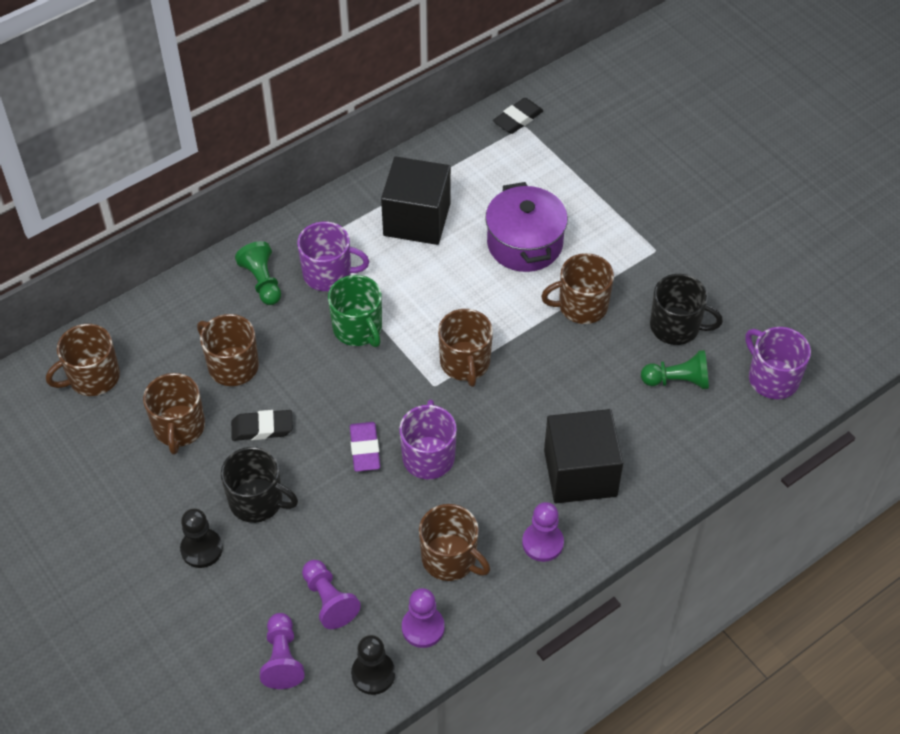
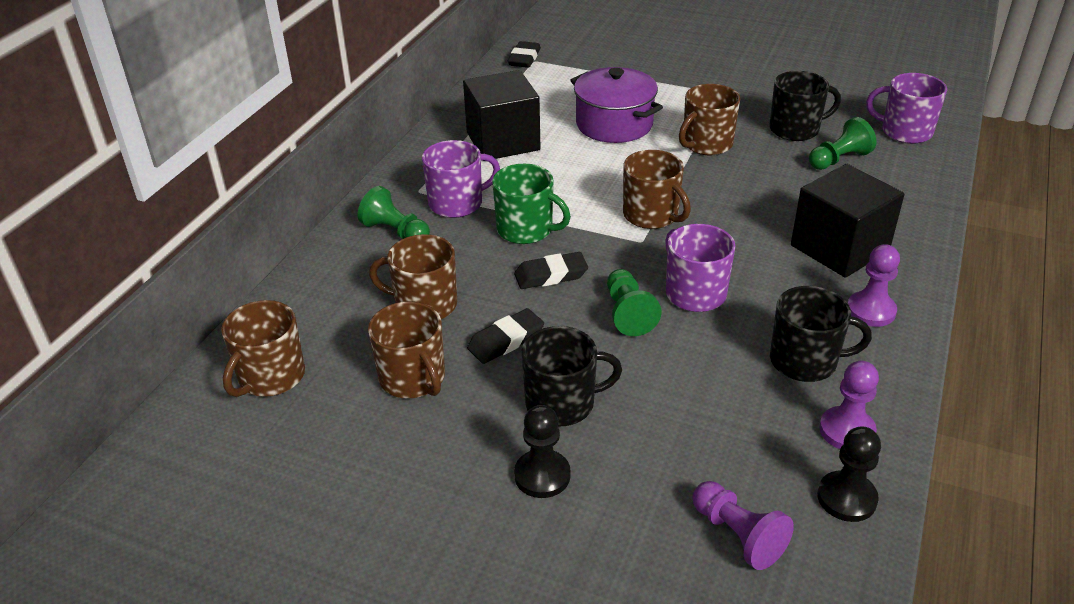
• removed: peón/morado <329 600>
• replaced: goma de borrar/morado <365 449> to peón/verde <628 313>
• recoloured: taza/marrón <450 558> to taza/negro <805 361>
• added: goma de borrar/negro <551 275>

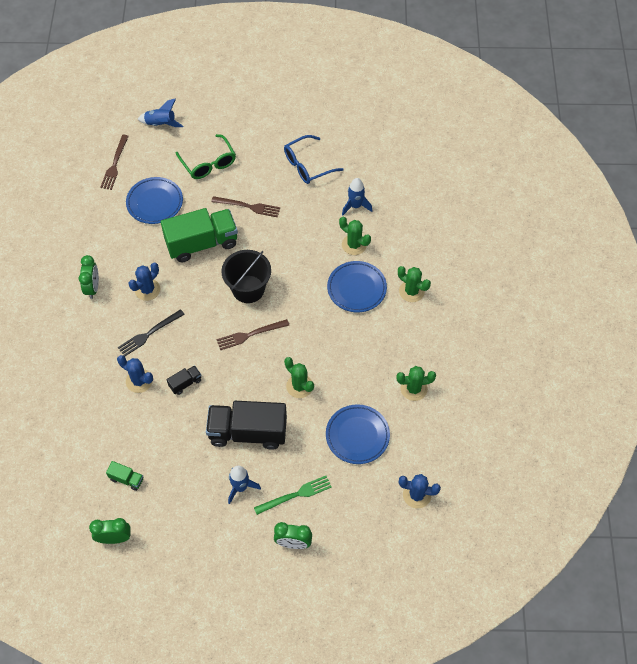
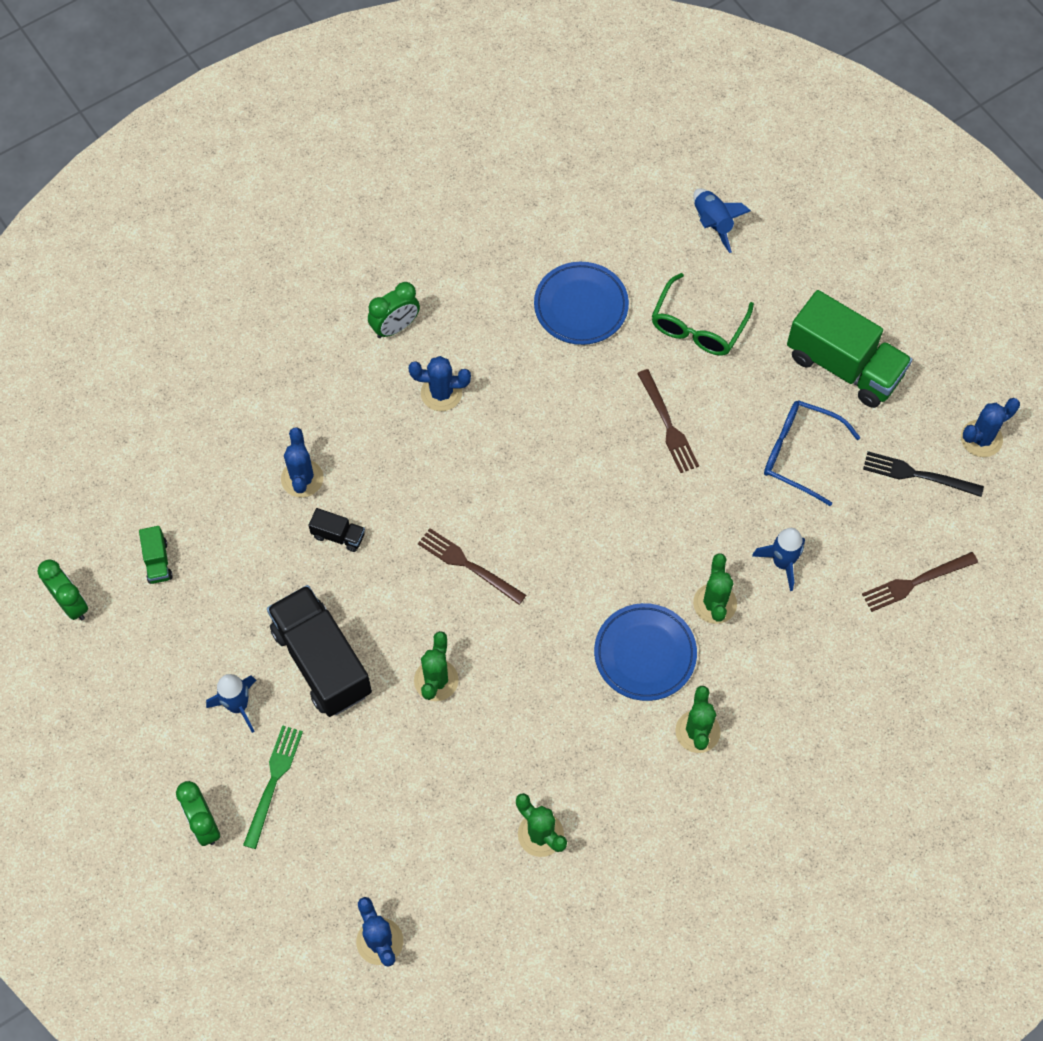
• moved: tenedor/marrón <115 164> to <915 582>
• moved: tenedor/negro <149 334> to <918 475>
• moved: camión/verde <202 243> to <844 366>
• removed: balde/negro <248 289>
• turned: tenedor/verde <295 495> = <273 782> 105 degrees counterclockwise
• removed: plato/azul <357 436>
• added: cactus/azul <981 438>

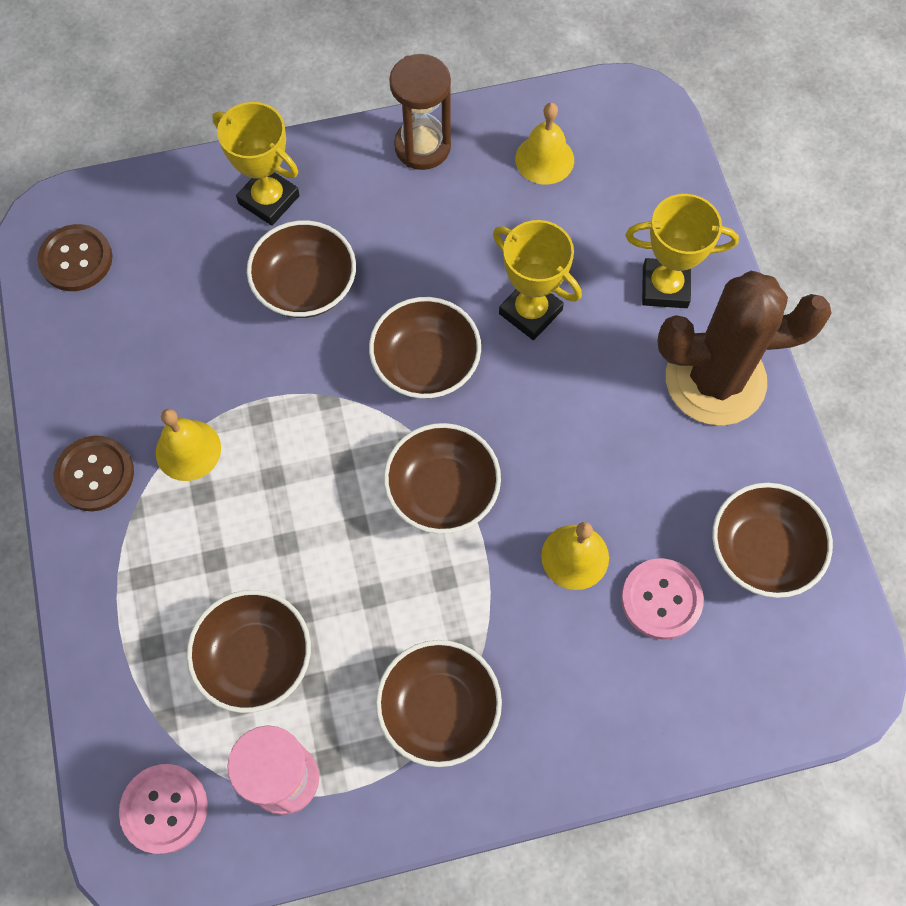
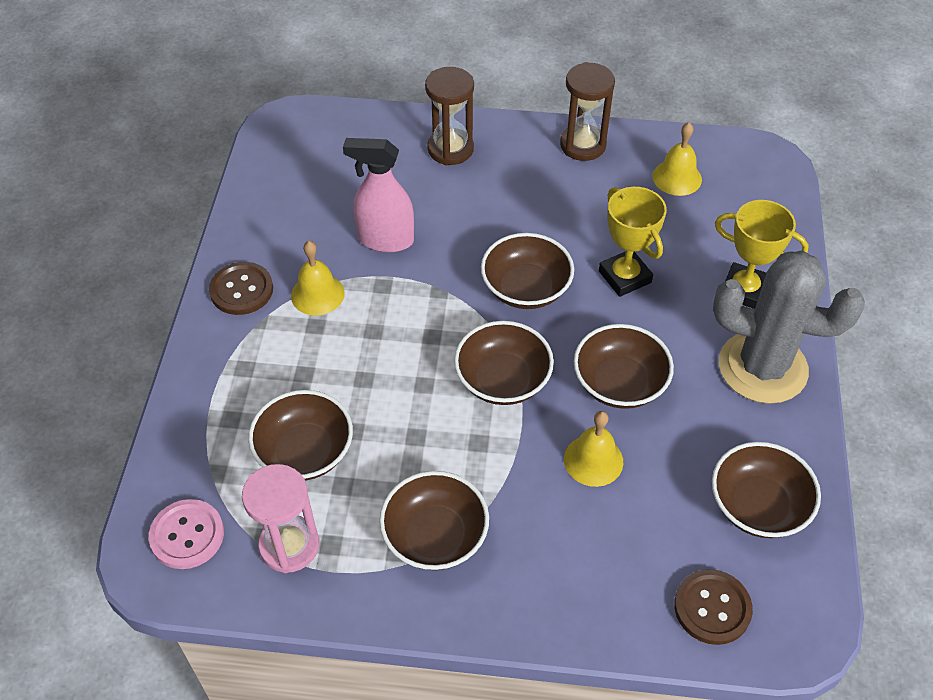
• moved: botón/marrón <76 259> to <712 608>
• replaced: trofeo/amarillo <269 200> to reloj de arena/marrón <450 149>
• moved: cuenco/marrón <305 286> to <619 383>
• removed: botón/rosa <661 599>
• recoloured: cactus/marrón <715 380> to cactus/gris <762 367>
• added: pulverizador/rosa <385 239>

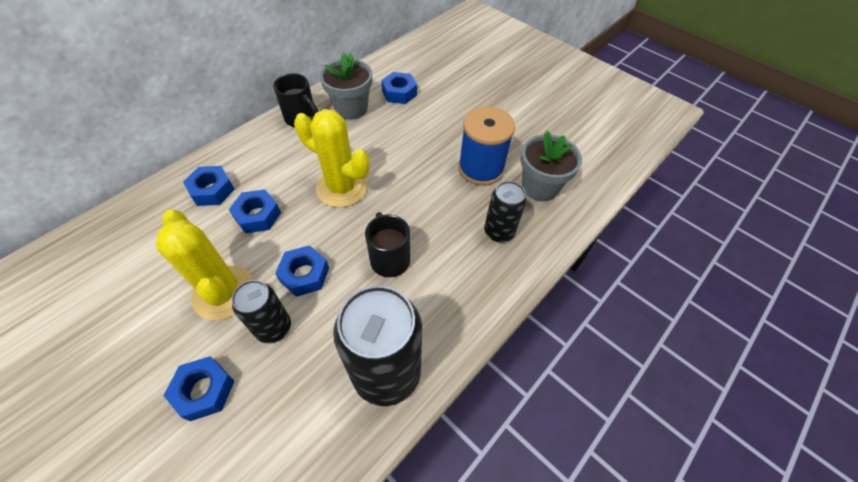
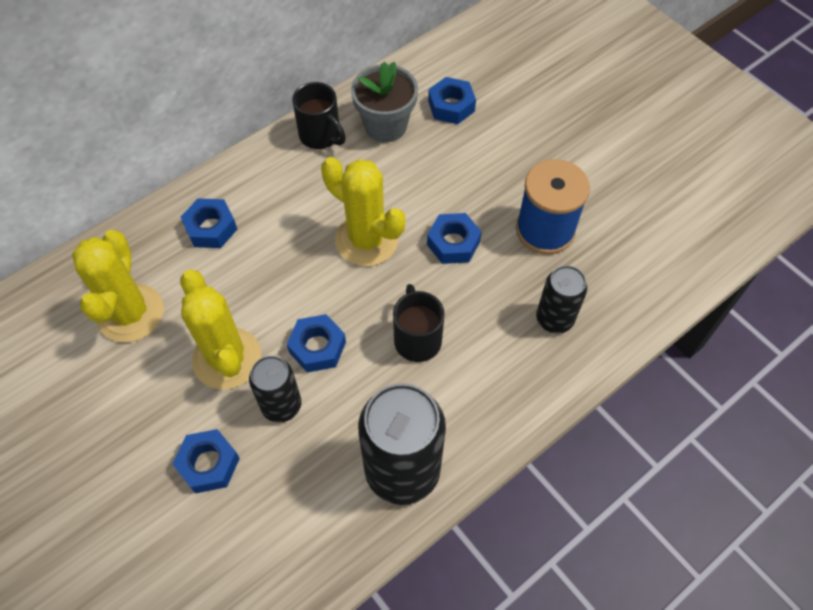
• moved: tuerca/azul <257 215> to <453 243>
• removed: maceta/gris <539 187>
• added: cactus/amarillo <130 313>

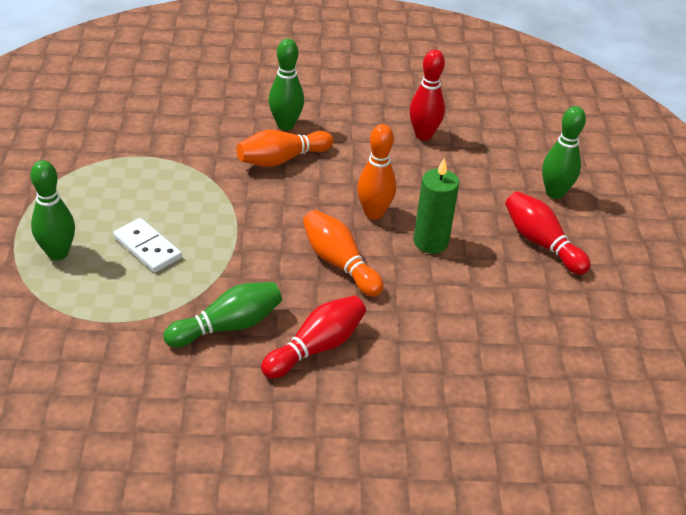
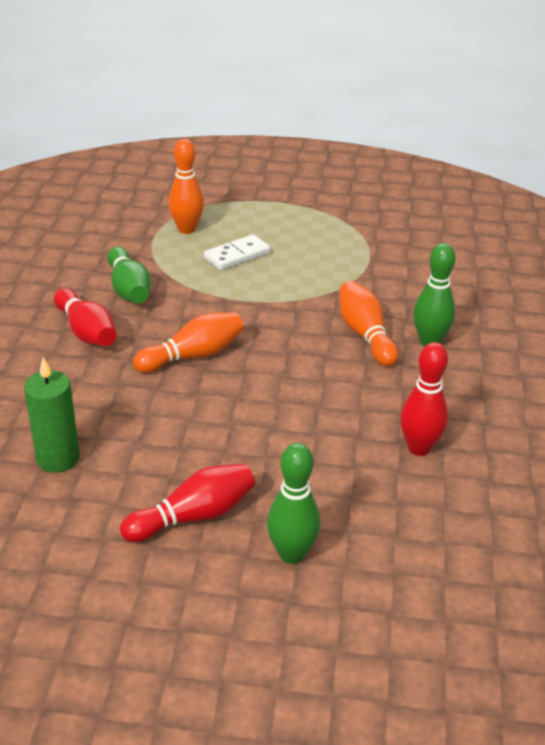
• removed: bolo/verde <58 253>
• moved: bolo/naranja <374 213> to <187 229>
• moved: vela/verde <430 242> to <58 458>

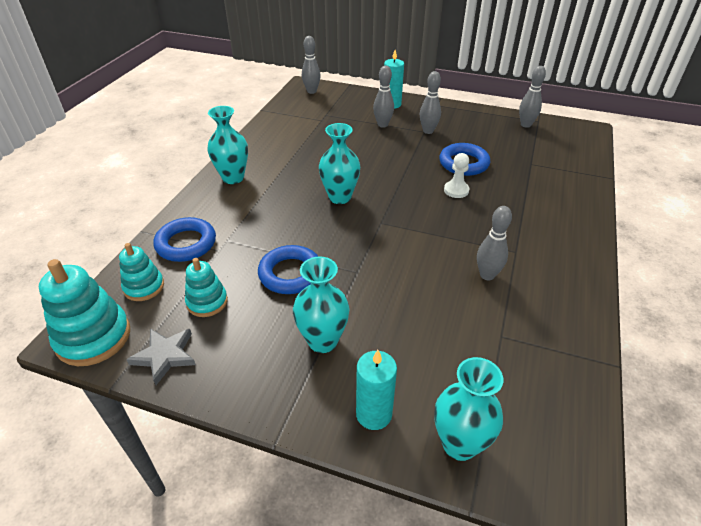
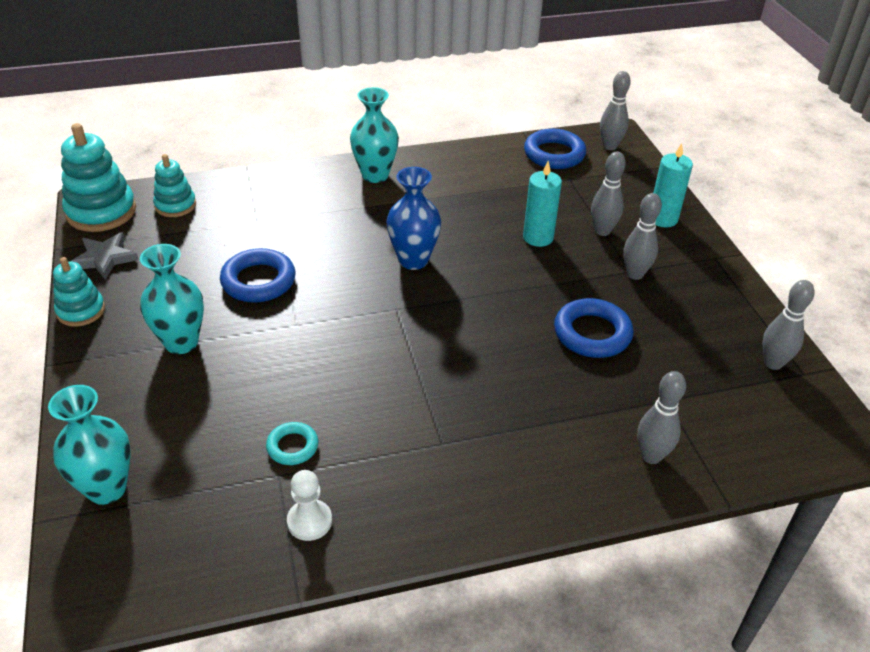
• moved: anillo/azul <186 244> to <554 154>
• moved: juguete apilable/turquesa <207 302> to <81 311>
• recoloured: florero/turquesa <340 197> to florero/azul <413 260>
• moved: vela/turquesa <374 414> to <538 237>
• moved: peón/blanco <456 190> to <309 521>
• moved: bolo/gris <487 275> to <651 456>
• added: anillo/turquesa <292 446>

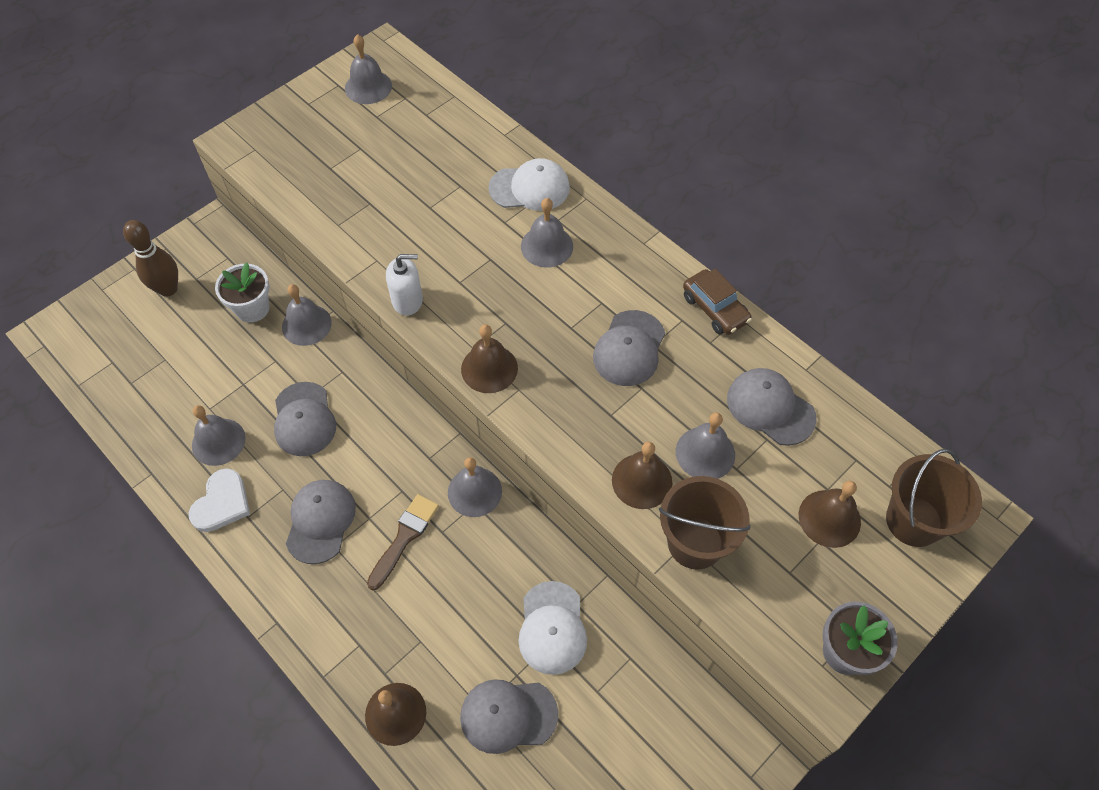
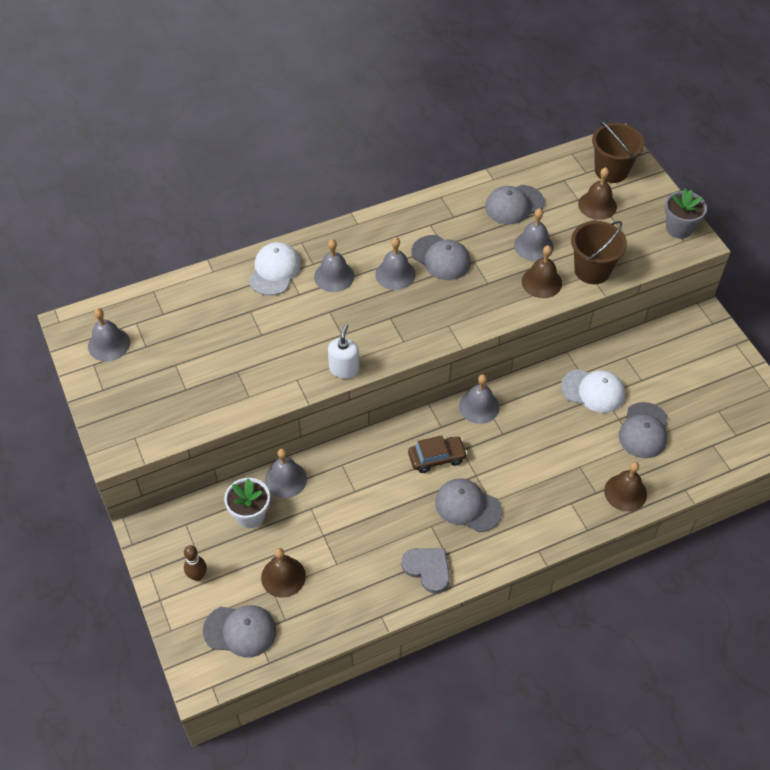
• resized: bolo/marrón <168 289> = <197 576> x0.65
• recoloured: corazón/blanco <222 503> to corazón/gris <428 569>
• moved: campana/gris <218 441> to <395 274>
• moved: gorra/gris <304 419> to <240 631>
• removed: pincel/marrón <404 537>
• moved: campana/marrón <489 368> to <283 576>
• moved: coche/marrón <715 309> to <437 458>

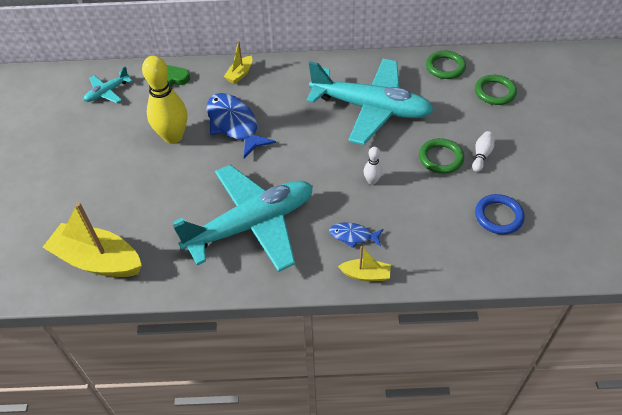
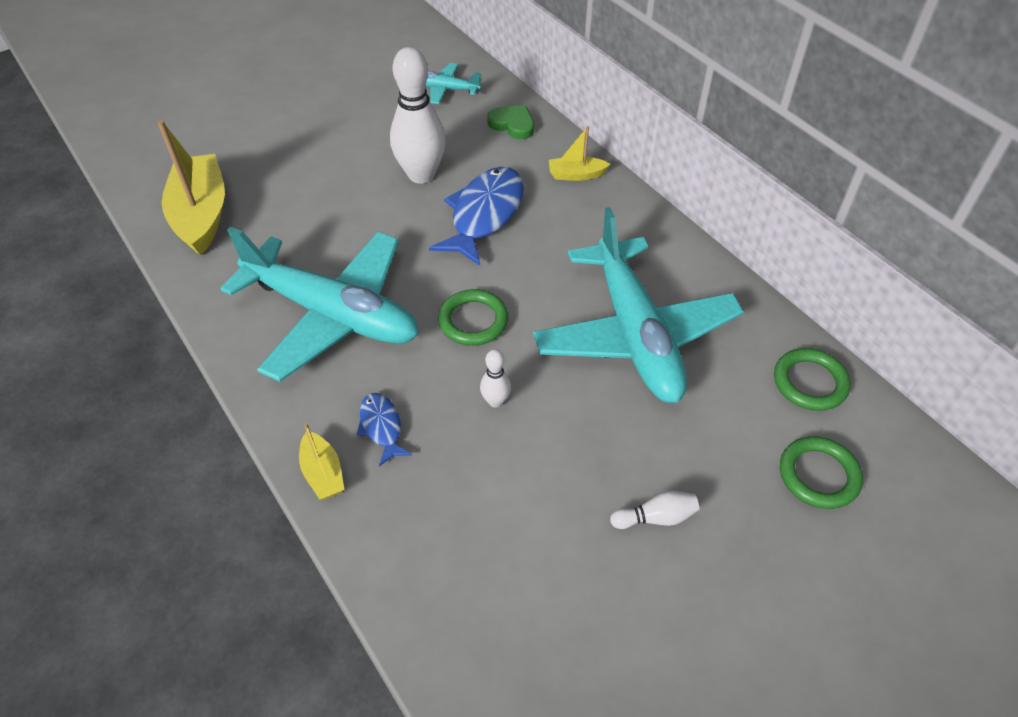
• recoloured: bolo/amarillo <173 137> to bolo/blanco <421 175>
• moved: anillo/verde <441 158> to <473 321>
• removed: anillo/azul <498 216>

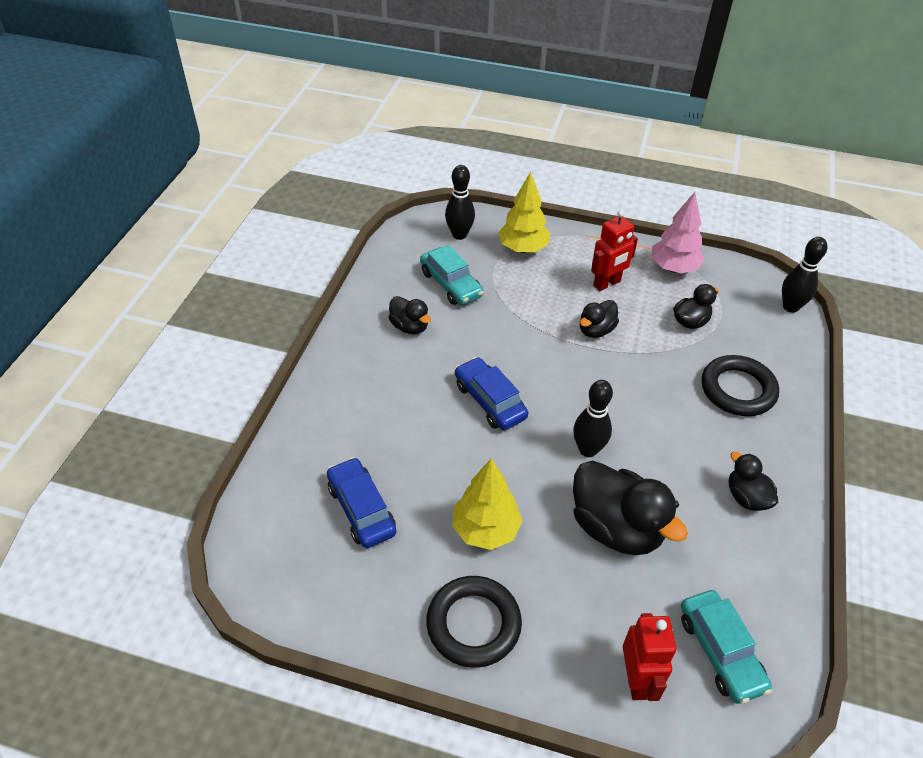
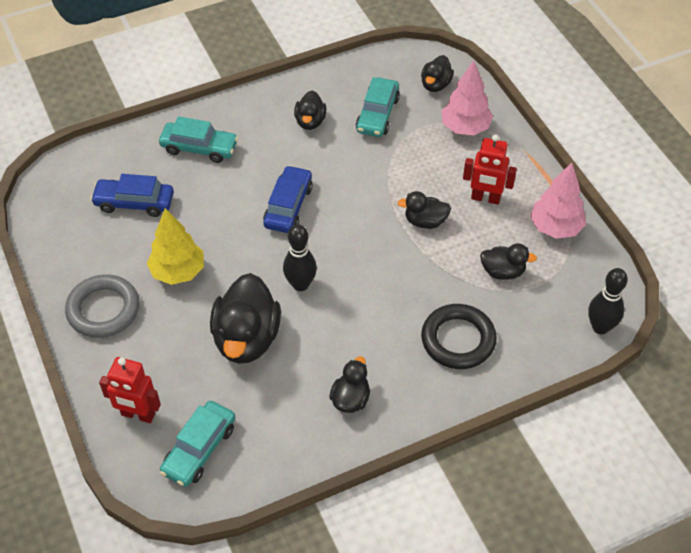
• turned: coche/azul <361 509> = <134 203> 105 degrees counterclockwise
• recoloured: anillo/negro <473 624> to anillo/gris <103 309>
• replaced: bolo/negro <459 235> to pato/negro <435 85>
• recoloured: árbol/amarillo <523 248> to árbol/rosa <465 128>
• turned: robot/rojo <637 680> = <138 415> 60 degrees clockwise
• added: coche/turquesa <199 148>

